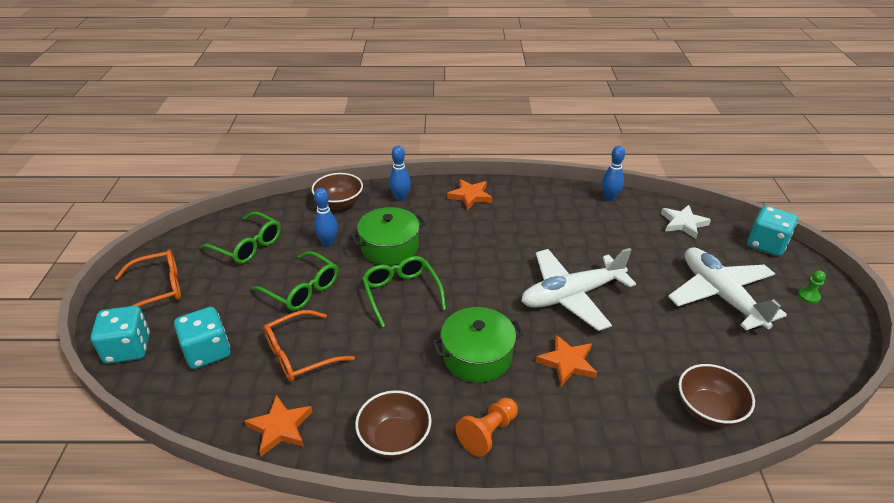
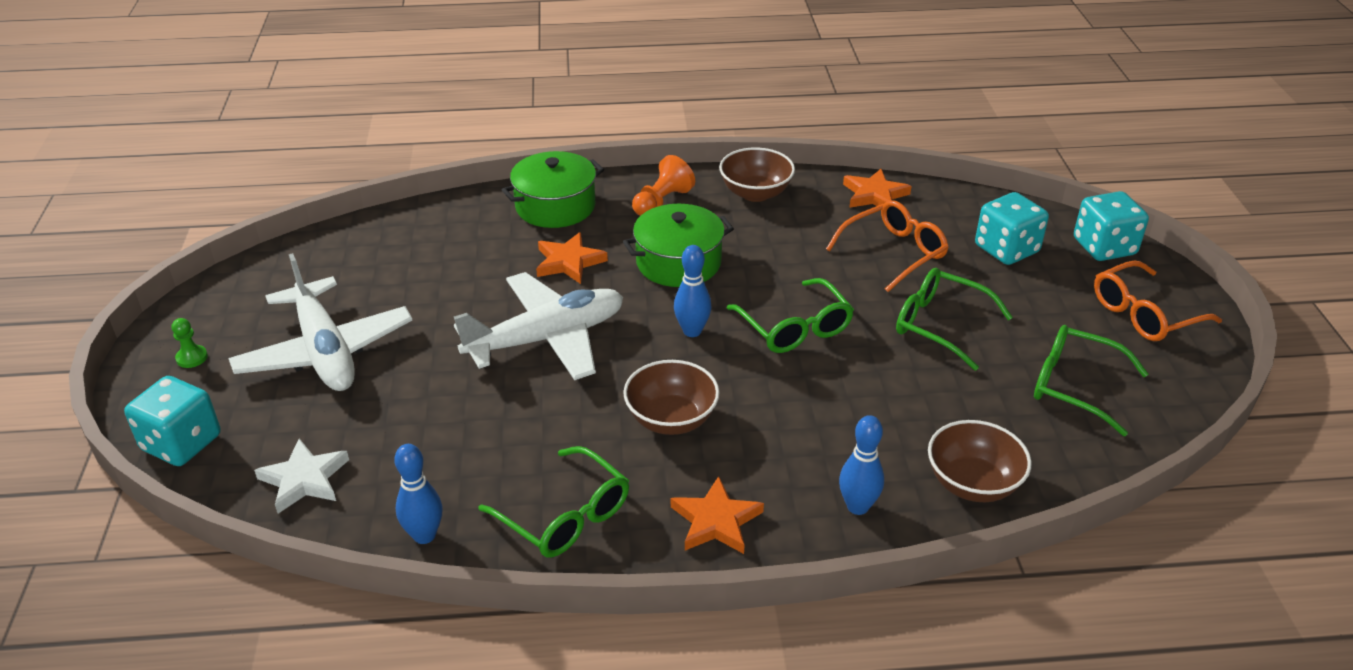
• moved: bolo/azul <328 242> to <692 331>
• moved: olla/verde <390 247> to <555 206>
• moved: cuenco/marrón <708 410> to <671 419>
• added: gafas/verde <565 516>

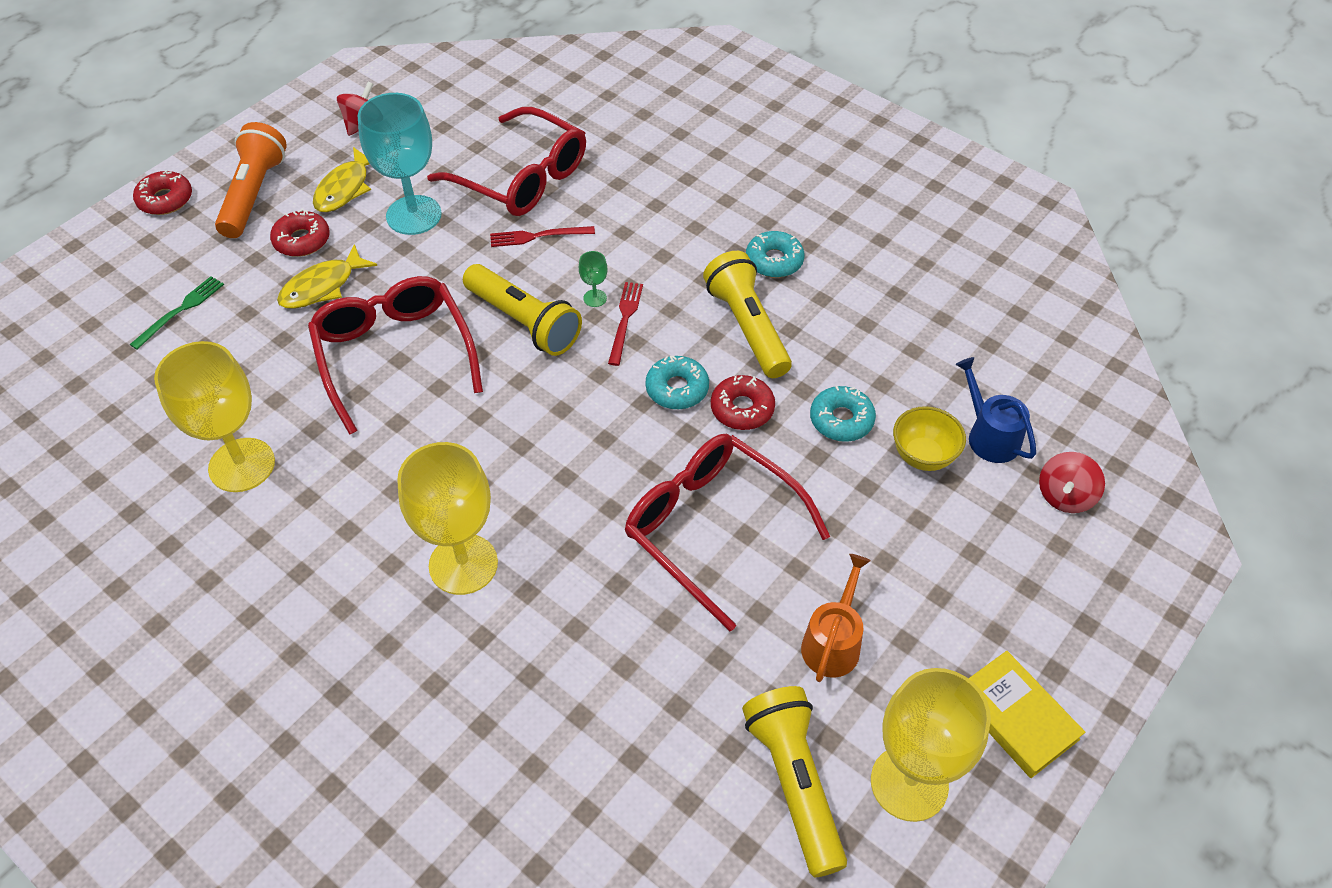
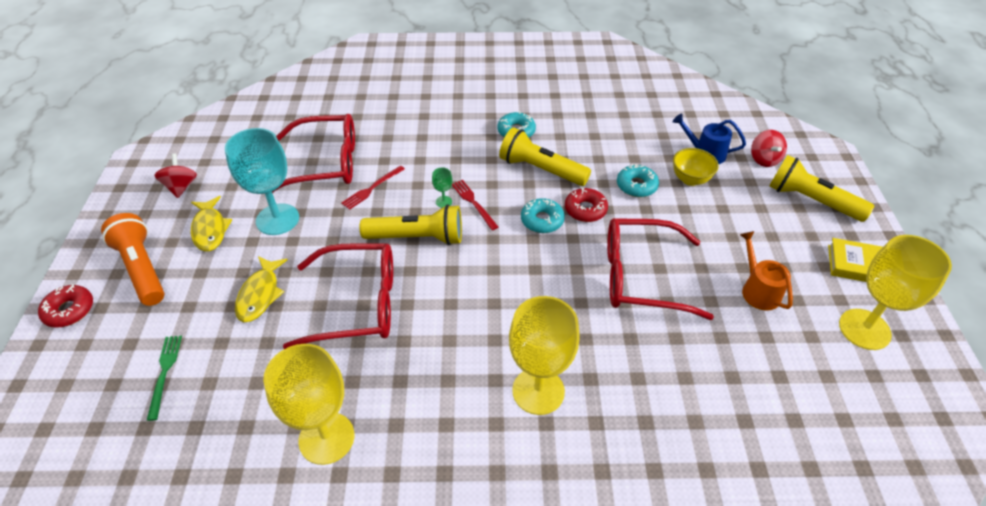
• removed: rosquilla/rojo <302 240>
• turned: gafas/rojo <394 355> = <357 304> 150 degrees clockwise
• moved: lámpara de mano/amarillo <794 783> to <811 200>

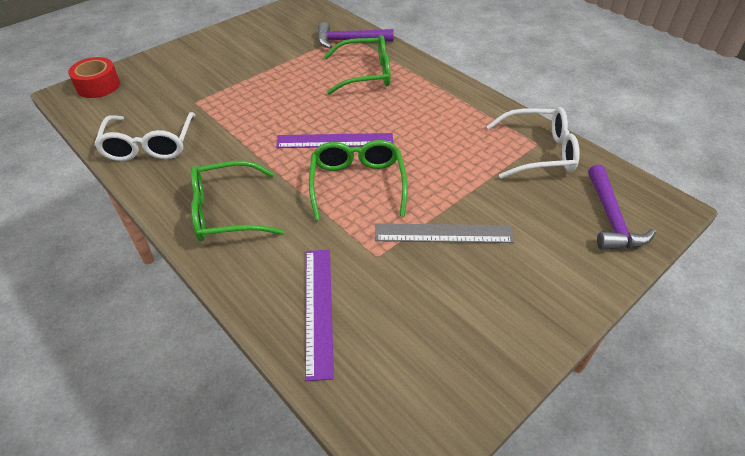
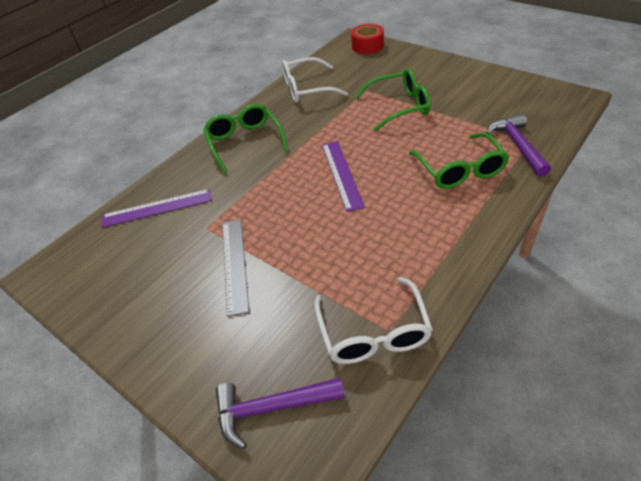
• moved: gafas/verde <357 184> to <399 106>

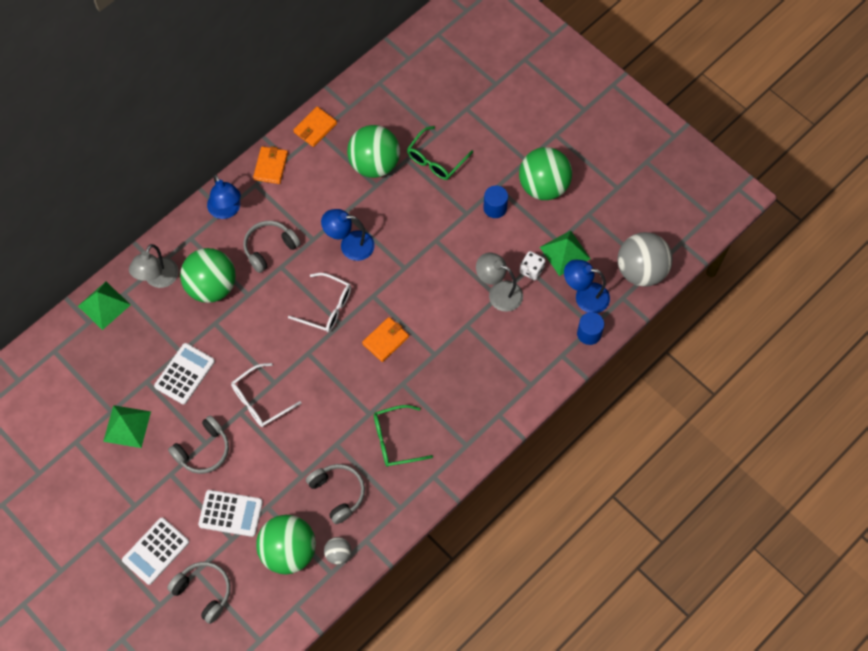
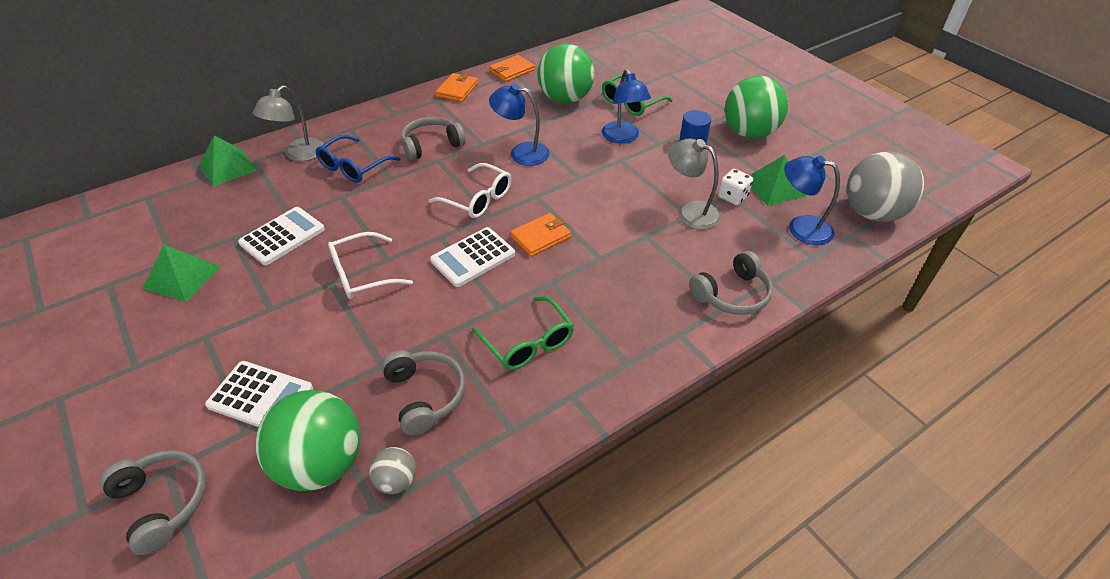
• moved: calculadora/blanco <156 551> to <473 257>
• moved: auriculares/gris <203 450> to <732 294>
• replaced: pelota/verde <211 286> to gafas/azul <354 167>
• moved: lámpara/azul <226 210> to <623 137>
• turned: gafas/verde <396 440> = <527 342> 120 degrees counterclockwise
• removed: cilindro/azul <589 333>

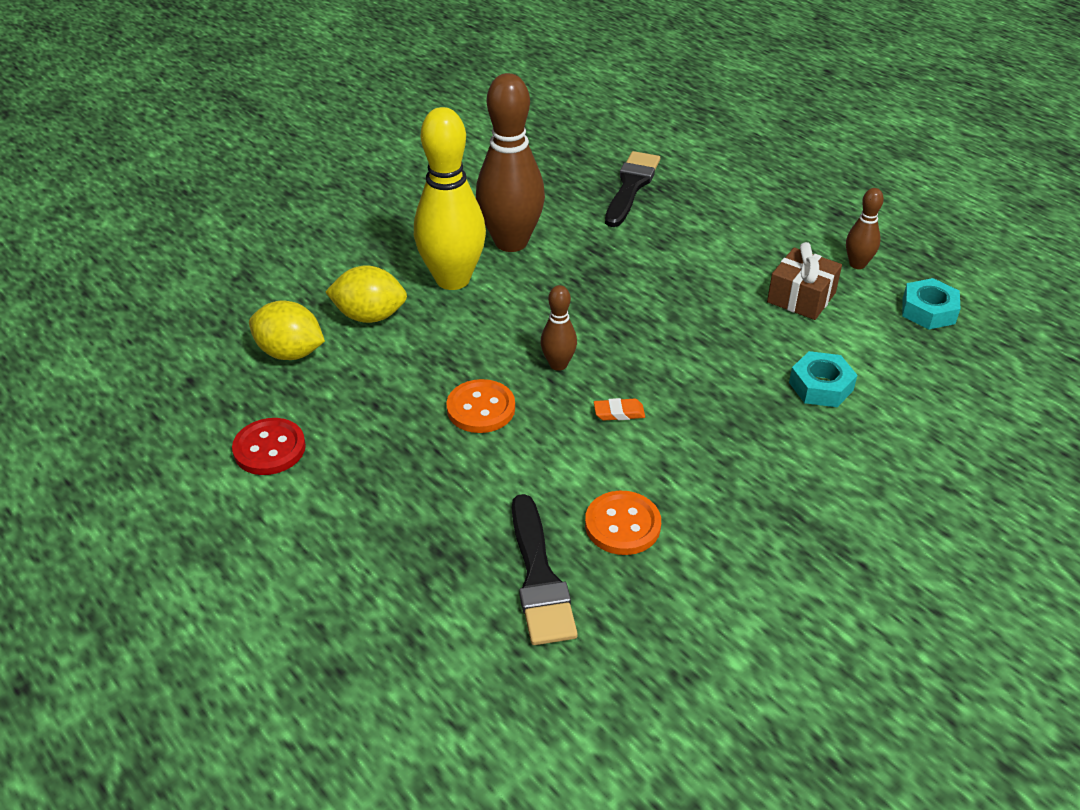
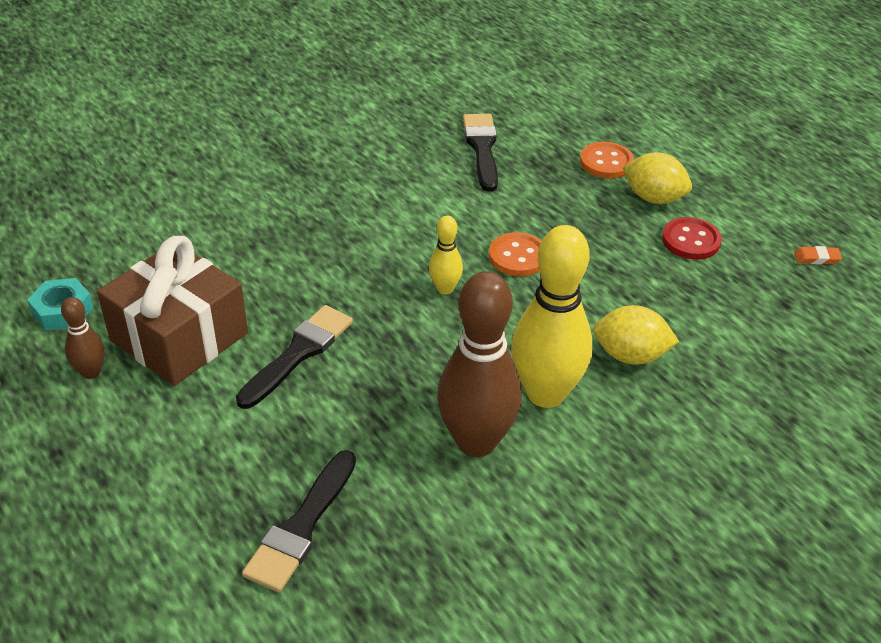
• moved: limón/amarillo <290 353> to <653 198>
• recoloured: bolo/marrón <558 364> to bolo/amarillo <445 289>
• moved: botón/naranja <622 525> to <606 162>
• moved: goma de borrar/naranja <619 412> to <816 258>
• resized: regalo/marrón <801 297> = <179 337> x1.78
• removed: tuerca/turquesa <821 386>
• added: pincel/negro <298 353>

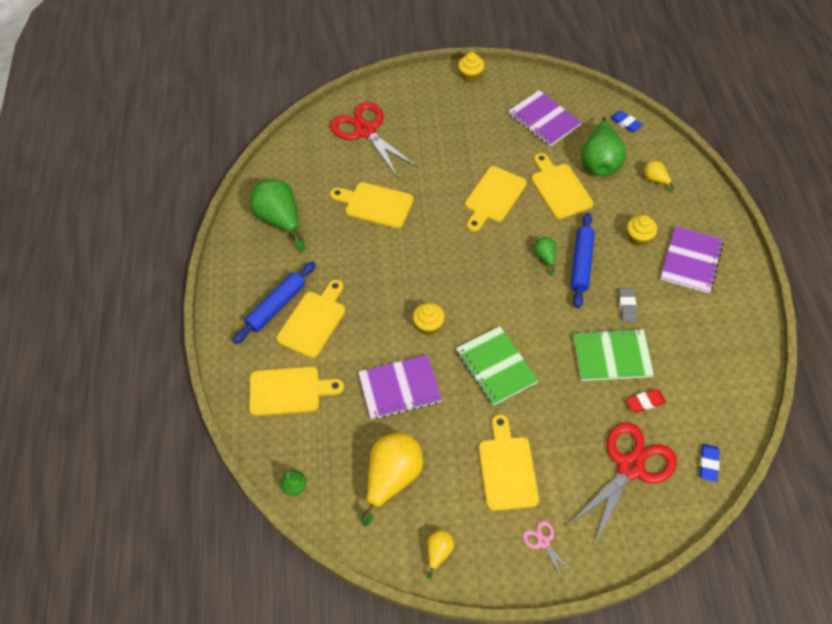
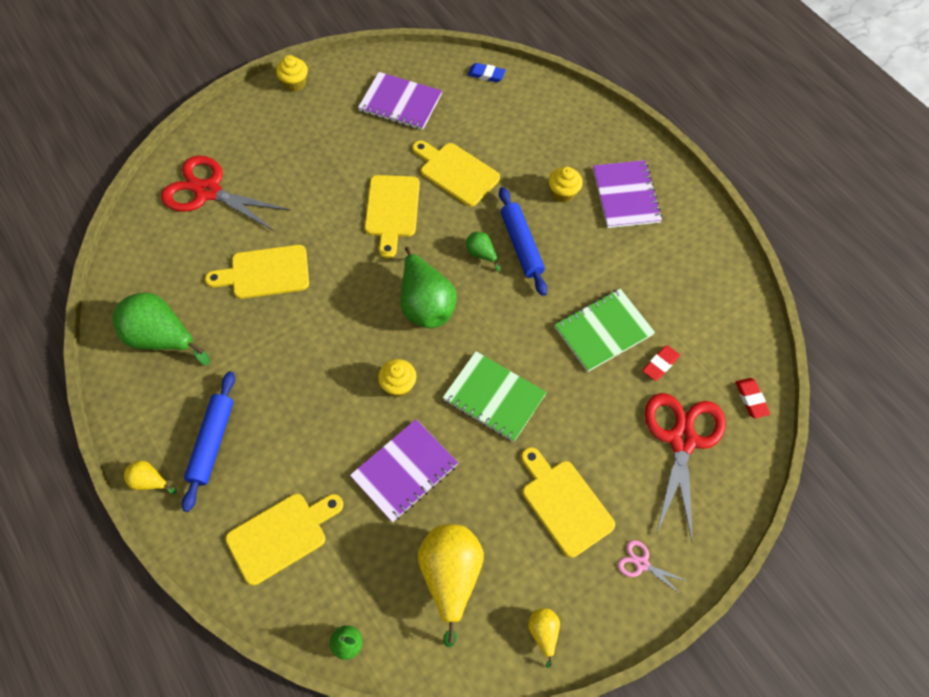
• removed: tabla de cortar/amarillo <313 321>
• moved: pera/verde <600 162> to <426 304>
• removed: goma de borrar/gris <627 306>
• moved: pera/amarillo <655 180> to <149 481>
• recoloured: goma de borrar/azul <708 463> to goma de borrar/rojo <751 399>

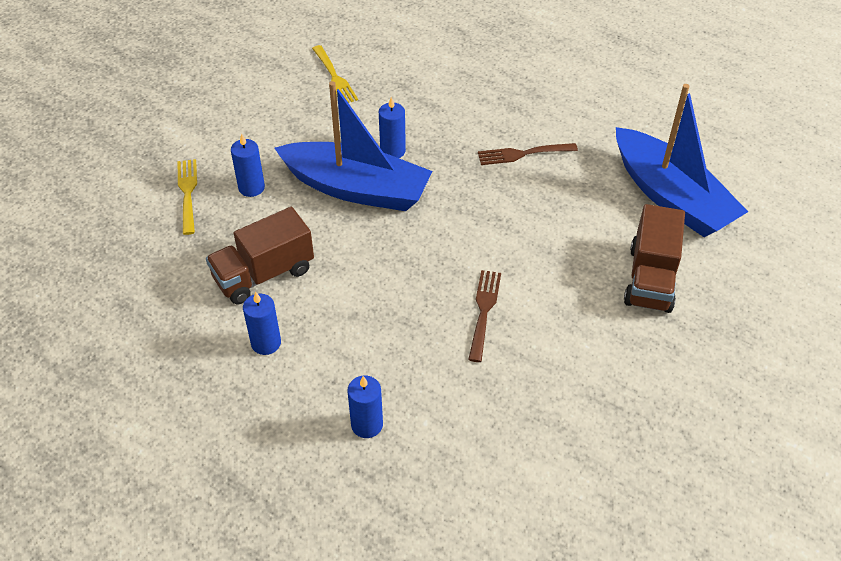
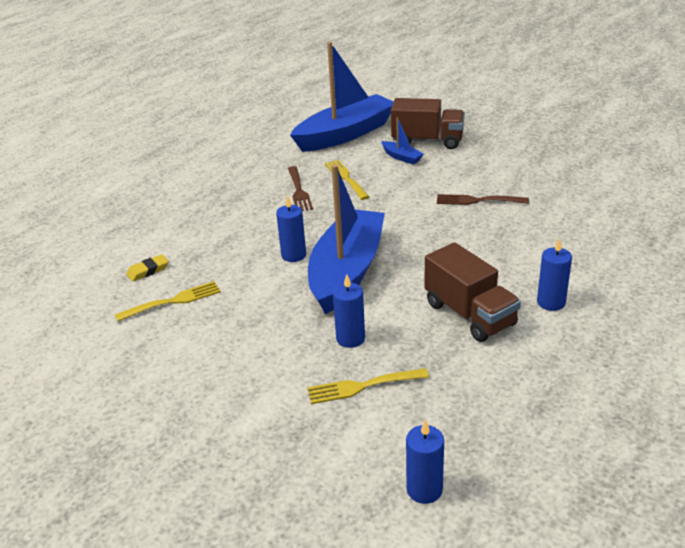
• moved: vela/azul <367 425> to <424 489>
• added: goma de borrar/amarillo <148 270>
• added: tenedor/amarillo <346 178>
• added: barco/azul <401 157>

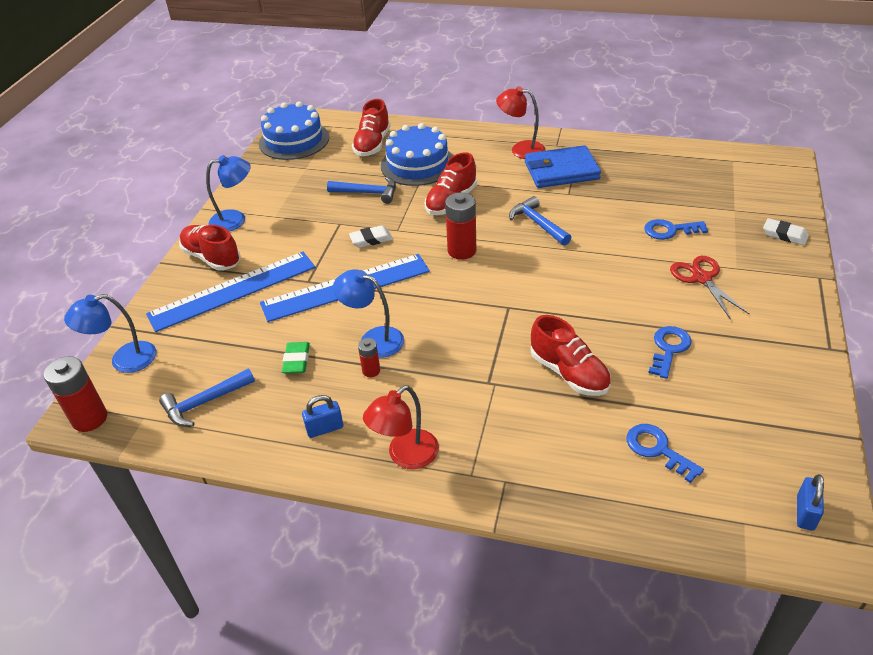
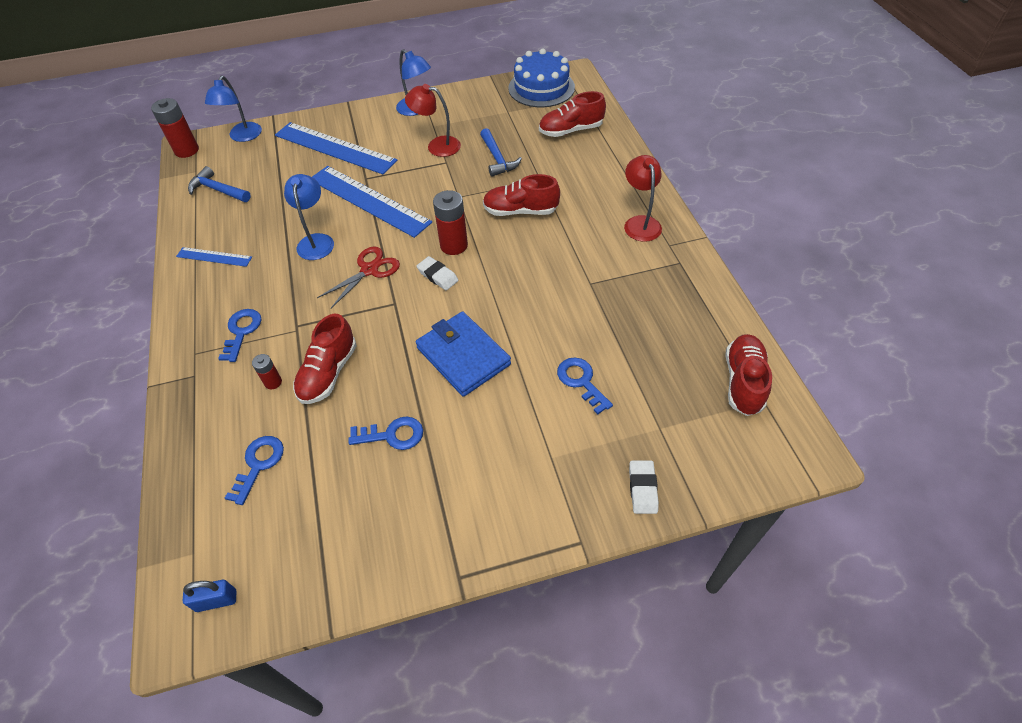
• turned: lámpara/azul <124 360> = <243 137> 120 degrees counterclockwise
• moved: zapato/rojo <212 258> to <743 382>
• removed: goma de borrar/verde <296 360>
• replaced: candado/azul <325 428> to regla/azul <214 257>
• moved: goma de borrar/blanco <371 239> to <437 276>
• moved: pila/rojo <371 371> to <273 382>
• moved: lámpara/rojo <405 456> to <437 146>
• removed: tarta/azul <417 164>
• removed: martillo/azul <537 223>
• moved: cartera/azul <561 171> to <463 356>
• moved: tijeras/rojo <702 278> to <369 270>
• added: llave/azul <241 331>

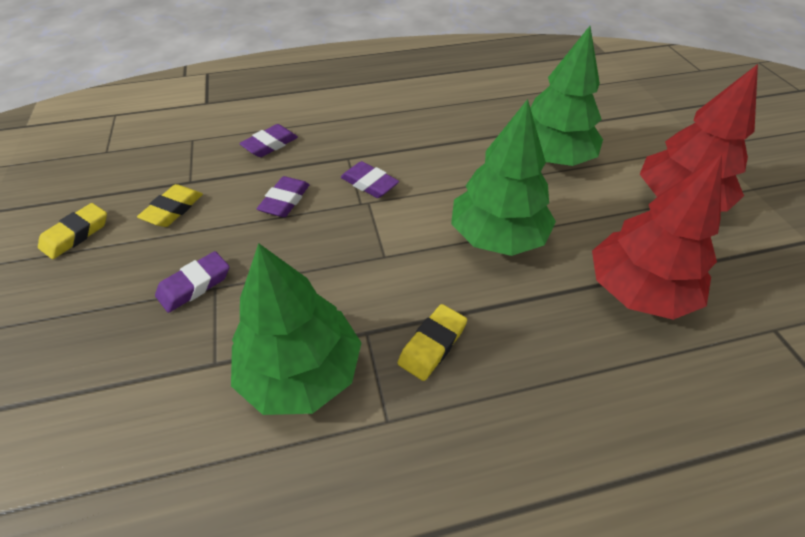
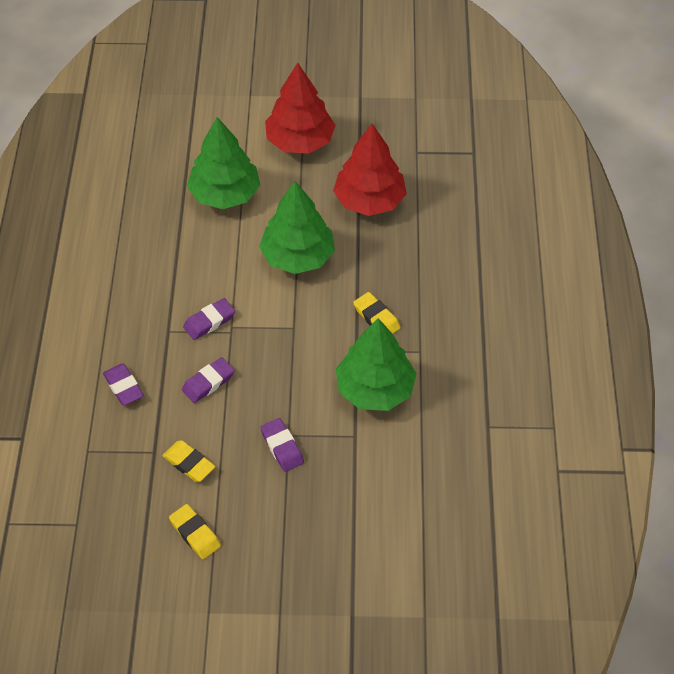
• turned: goma de borrar/morado <285 200> = <208 382> 75 degrees counterclockwise

